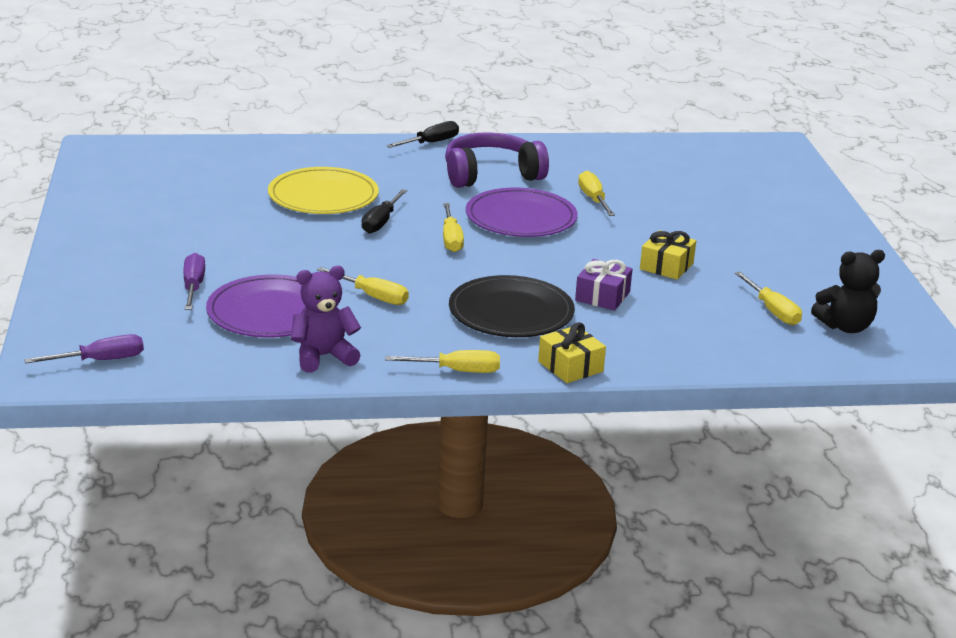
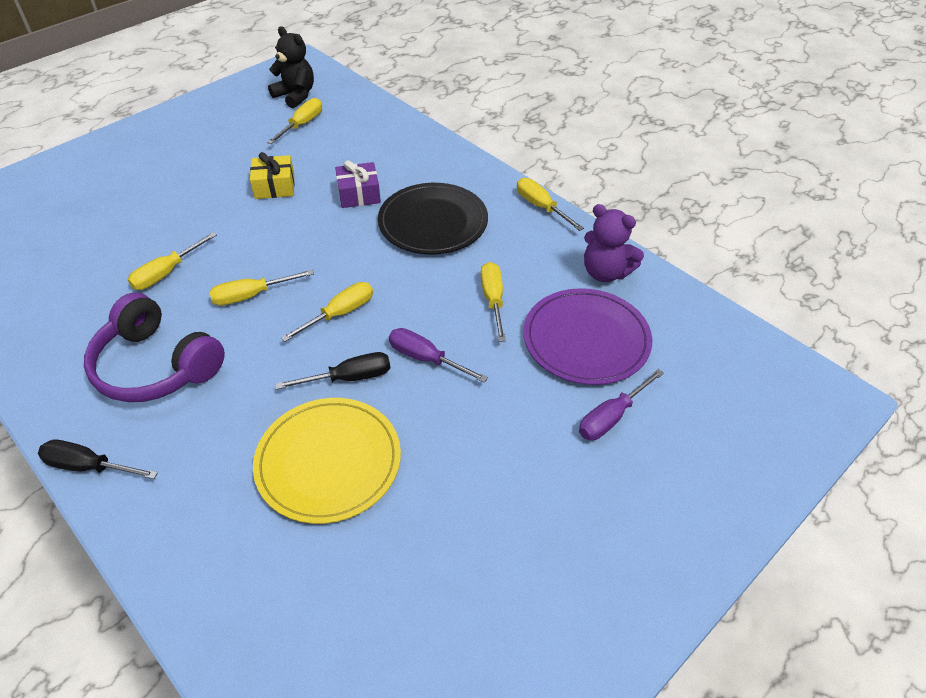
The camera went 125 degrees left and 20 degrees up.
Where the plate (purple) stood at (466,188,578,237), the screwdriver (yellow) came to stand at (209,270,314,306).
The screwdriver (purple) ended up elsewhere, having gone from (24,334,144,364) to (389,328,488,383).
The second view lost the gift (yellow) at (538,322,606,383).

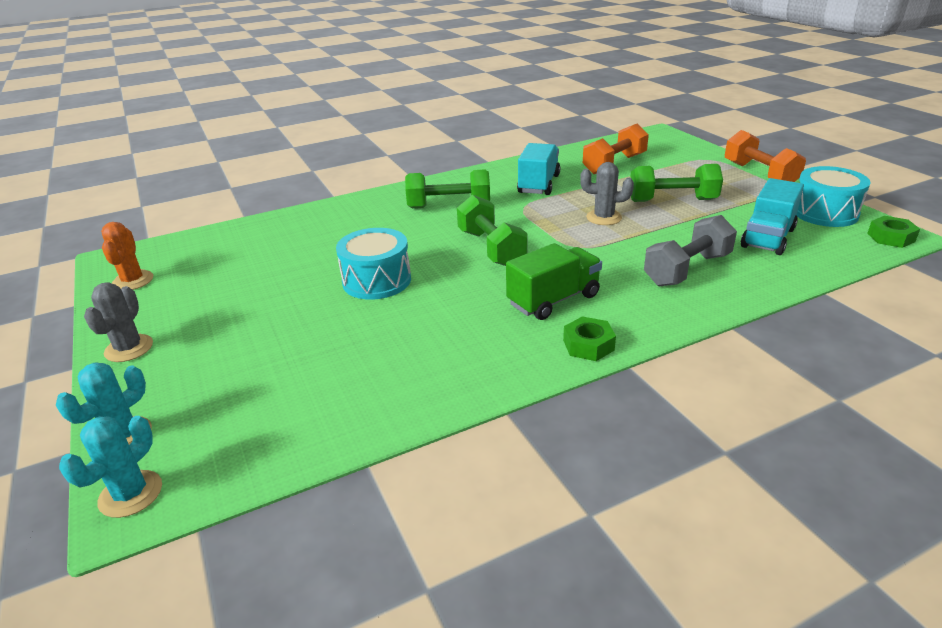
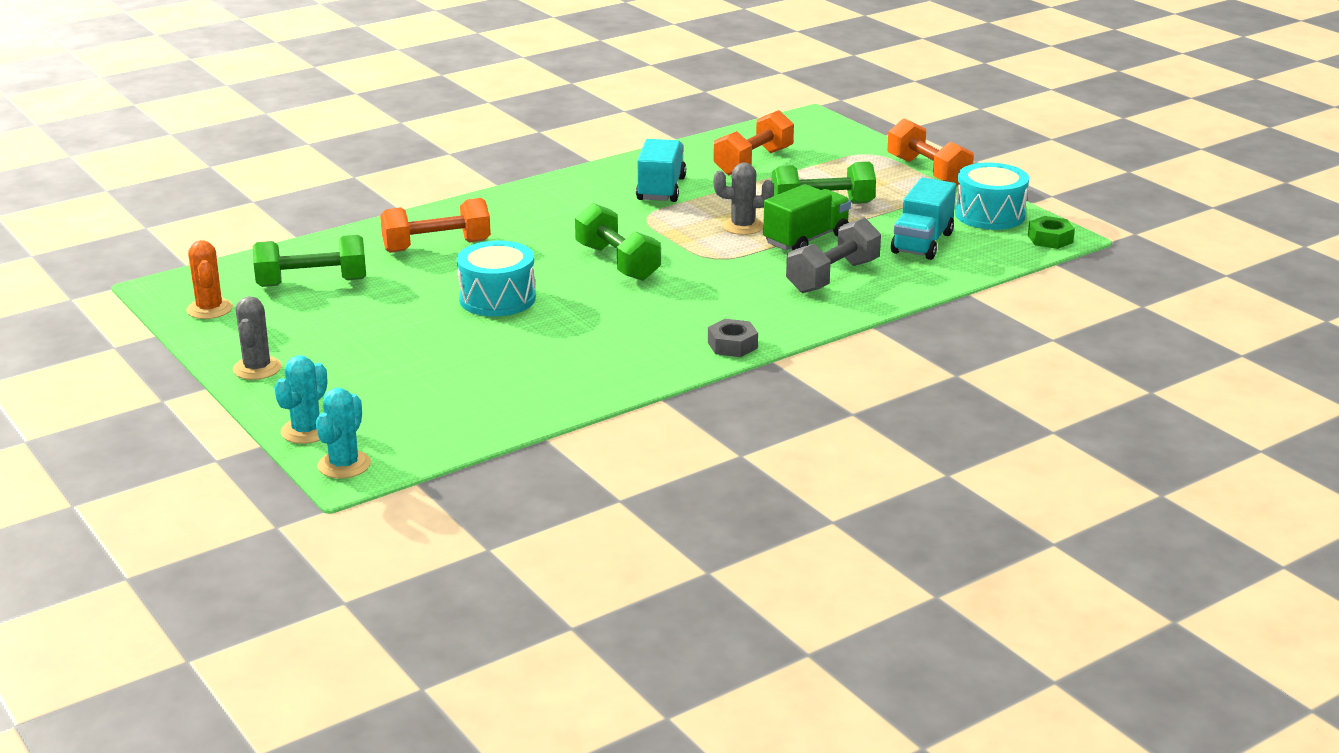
The camera went 10 degrees left and 5 degrees down.
The dumbbell (green) ended up elsewhere, having gone from (405,169,490,208) to (253,235,366,287).
The second view gained the dumbbell (orange) at (380,198,491,253).
What was the nut (green) at (563,316,616,361) turned into the nut (grey) at (708,319,758,357).
The truck (green) ended up elsewhere, having gone from (506,243,602,320) to (763,184,851,251).

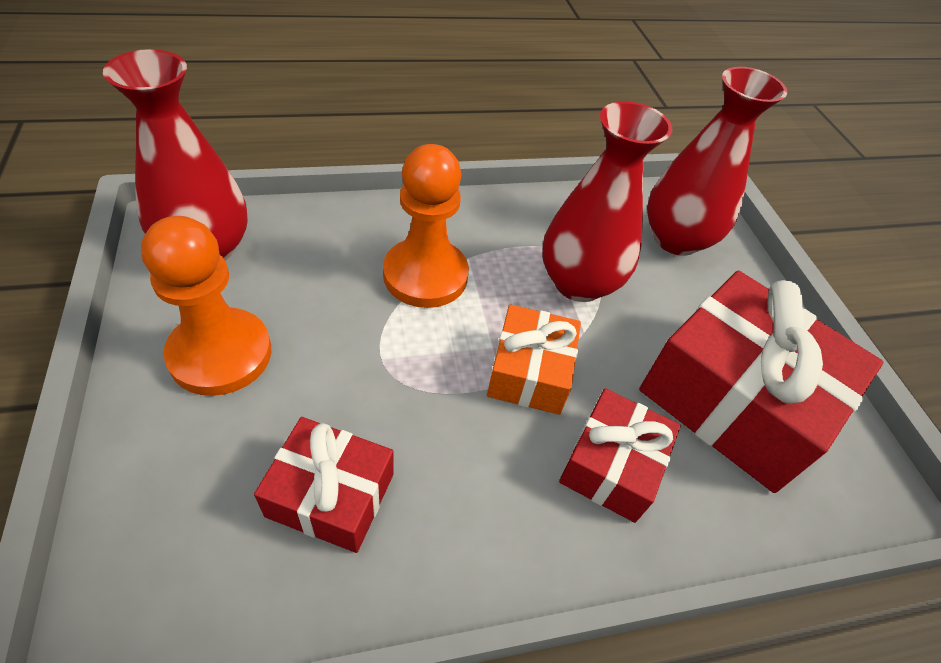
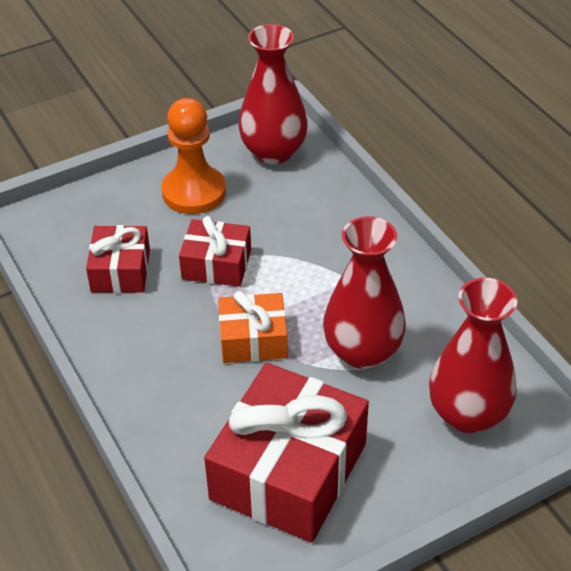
The camera went 80 degrees right and 5 degrees down.
The gift (red) ended up elsewhere, having gone from (559,388,681,523) to (179,216,251,287).
The second view lost the pawn (orange) at (383,144,469,308).

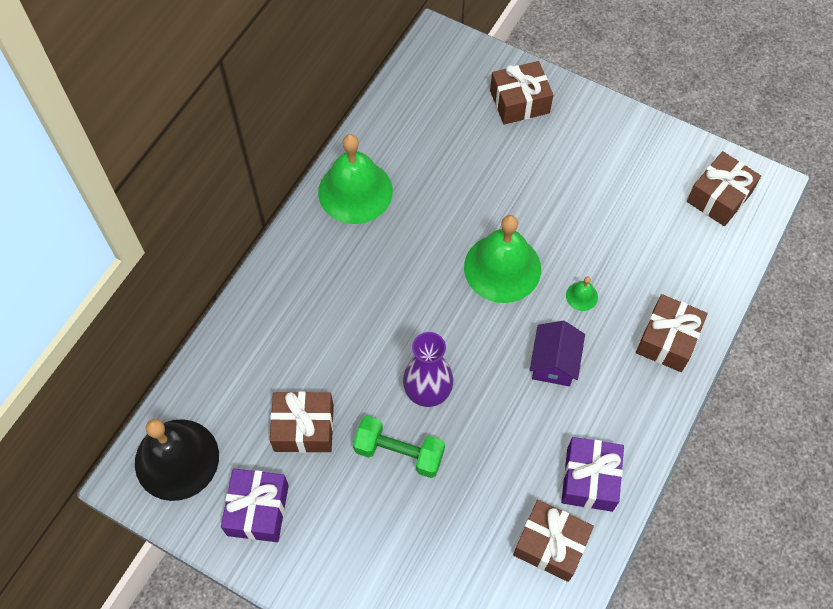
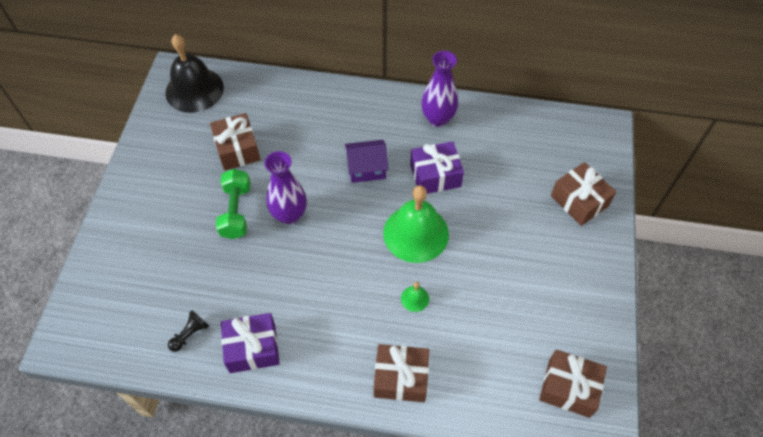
The camera went 70 degrees right and 5 degrees down.
Where the gift (brown) stood at (513,500,594,582), the pawn (black) came to stand at (168,310,209,352).
The house (purple) ended up elsewhere, having gone from (530,321,585,387) to (345,140,389,183).
The gift (purple) ended up elsewhere, having gone from (221,468,289,542) to (410,141,464,194).
Where the bell (green) stood at (318,134,393,224), the vase (purple) came to stand at (421,51,458,127).

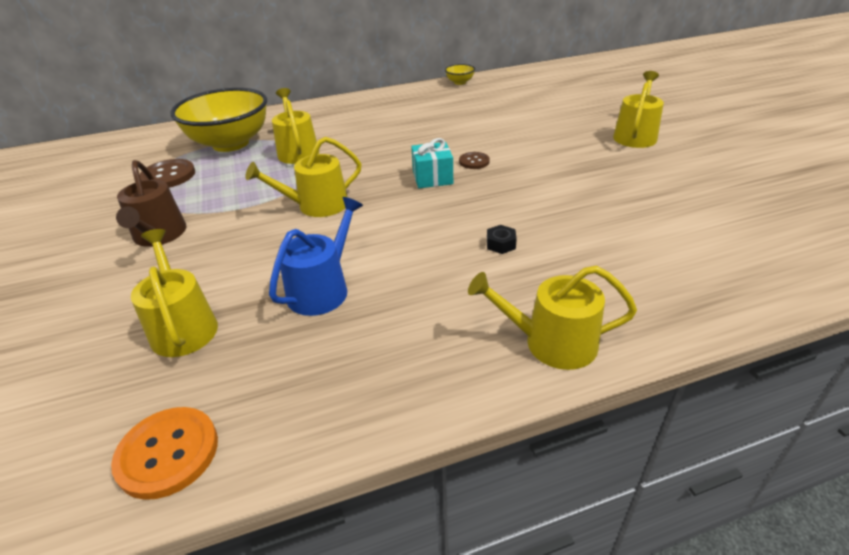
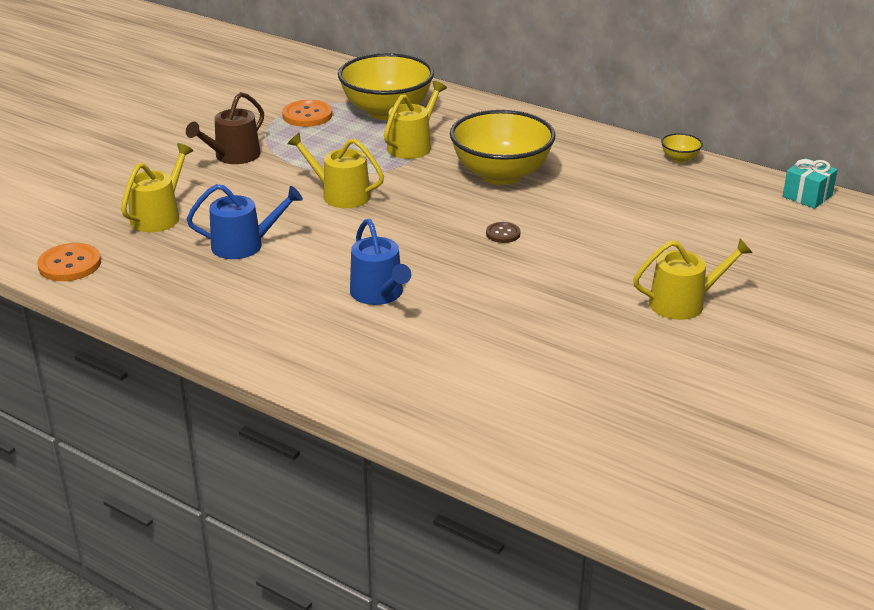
The camera went 50 degrees right and 5 degrees down.
What was the button (brown) at (139,159,195,188) turned into the button (orange) at (282,100,332,127).
Where the nut (black) stood at (487,225,517,254), the watering can (blue) came to stand at (350,219,411,305).
The second view gained the bowl (yellow) at (450,110,556,185).
The gift (turquoise) ended up elsewhere, having gone from (411,138,453,188) to (783,158,838,209).
The second view lost the watering can (yellow) at (468,266,637,370).

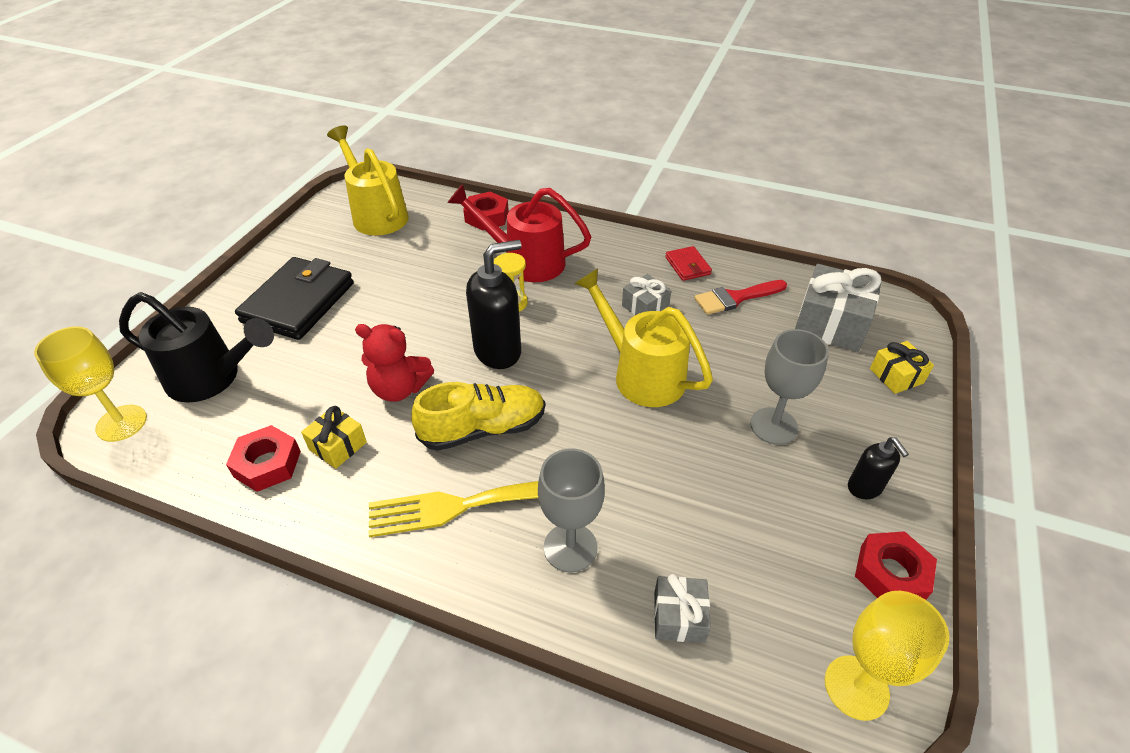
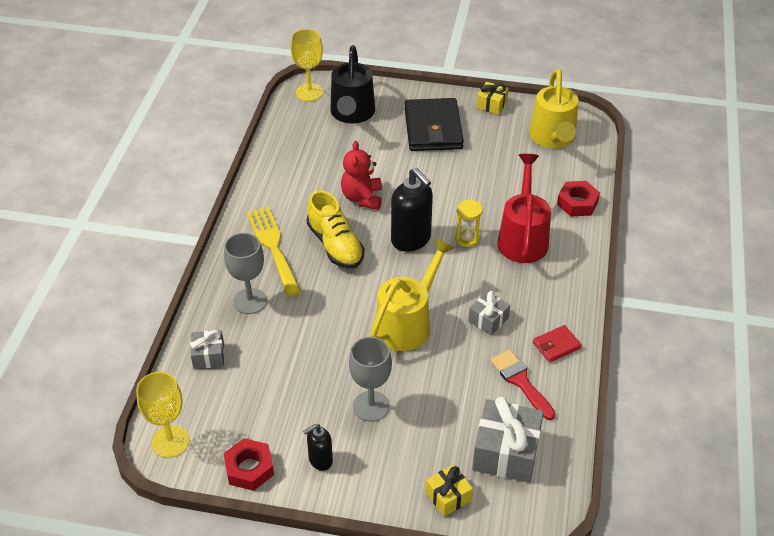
The camera went 80 degrees right and 0 degrees up.
The wallet (black) at (235,257,354,340) ended up facing another way, 75 degrees clockwise from before.
The gift (yellow) ended up elsewhere, having gone from (301,406,367,469) to (476,82,509,115).
The watering can (yellow) at (327,125,409,236) ended up facing another way, 135 degrees clockwise from before.
The second view lost the nut (red) at (226,425,301,492).

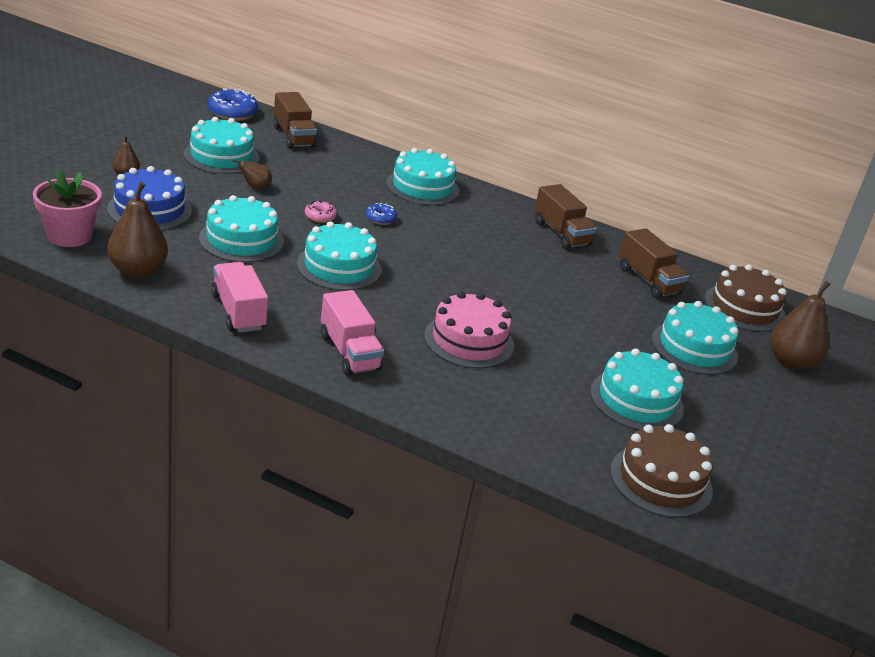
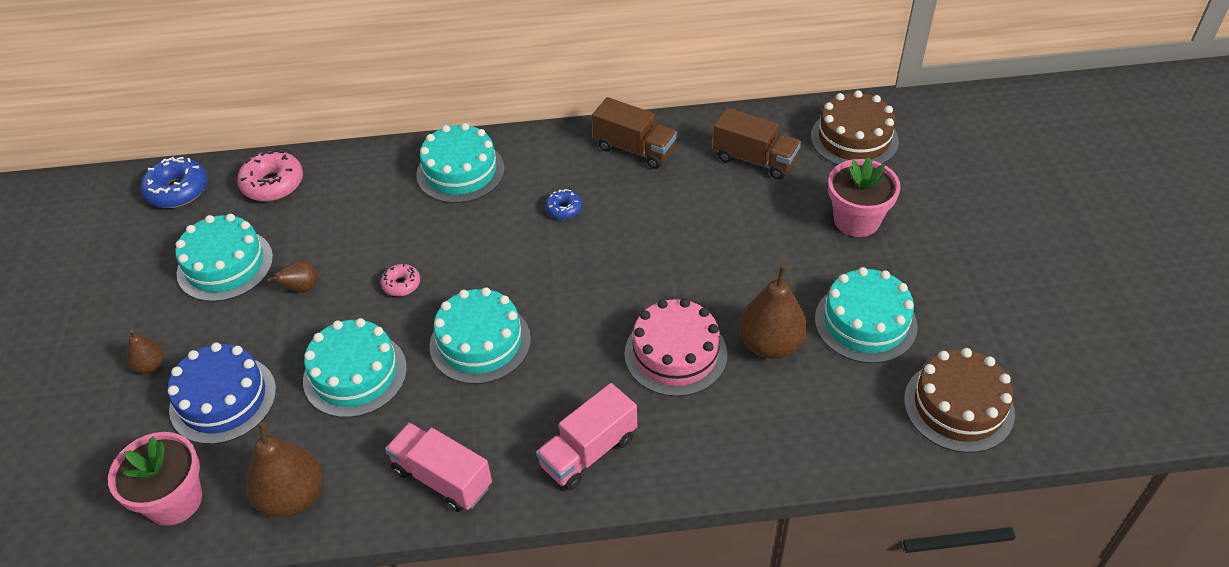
The camera went 25 degrees left and 15 degrees up.
Where the truck (brown) stood at (273,92,317,149), the donut (pink) came to stand at (237,150,303,201).
The truck (pink) at (321,290,384,376) ended up facing another way, 105 degrees clockwise from before.
The donut (blue) ended up elsewhere, having gone from (366,203,397,225) to (545,189,582,219).
The pear (brown) ended up elsewhere, having gone from (770,281,831,370) to (739,265,807,359).
Where the cake (turquoise) stood at (652,301,739,375), the flower pot (pink) came to stand at (828,157,901,237).

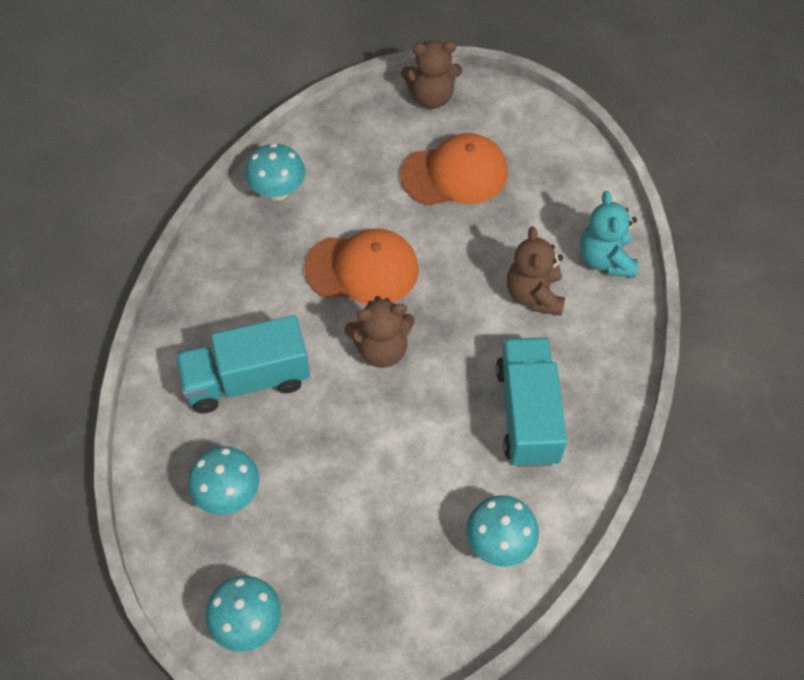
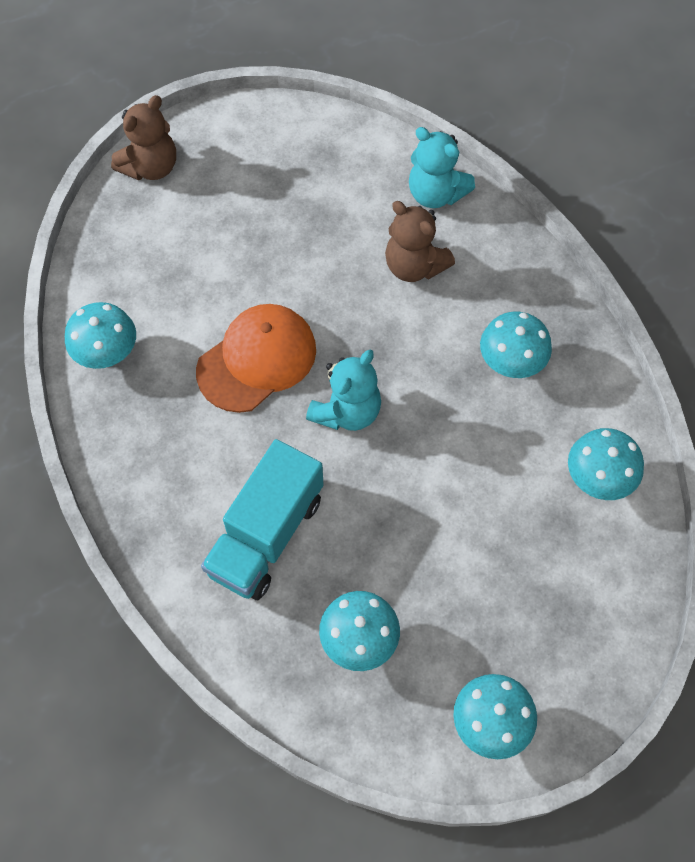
The camera went 45 degrees left and 5 degrees up.
What was the teddy bear (brown) at (344,296,415,368) turned into the teddy bear (turquoise) at (306,350,381,431).
Where the truck (turquoise) stood at (496,337,567,467), the mushroom (turquoise) came to stand at (480,311,552,378).
The second view lost the cap (orange) at (400,133,508,205).

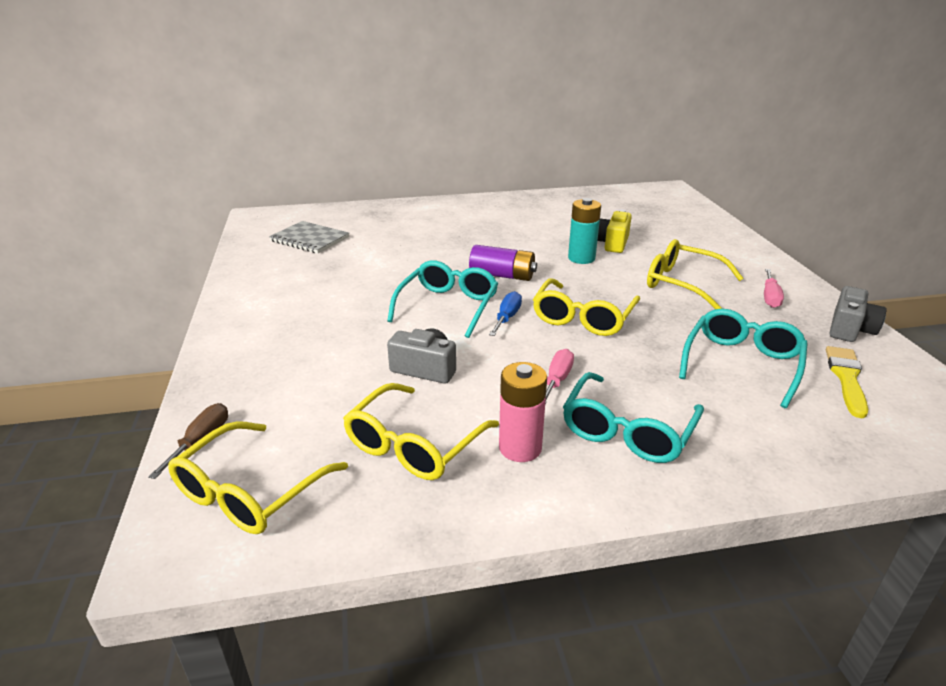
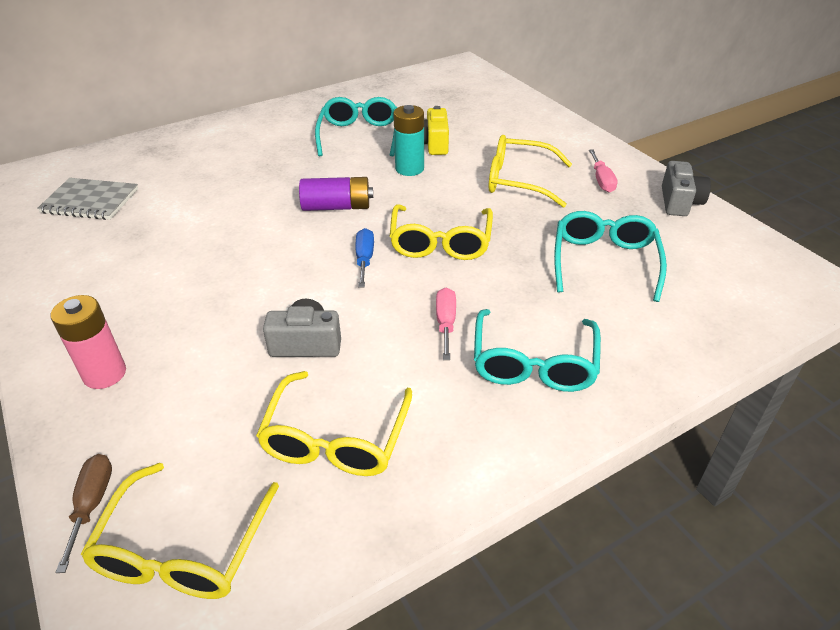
The camera went 20 degrees left and 10 degrees up.
The battery (pink) ended up elsewhere, having gone from (499,362,547,462) to (51,295,126,389).
The glasses (turquoise) ended up elsewhere, having gone from (387,260,498,338) to (315,97,397,157).
The second view lost the brush (yellow) at (826,346,868,418).

